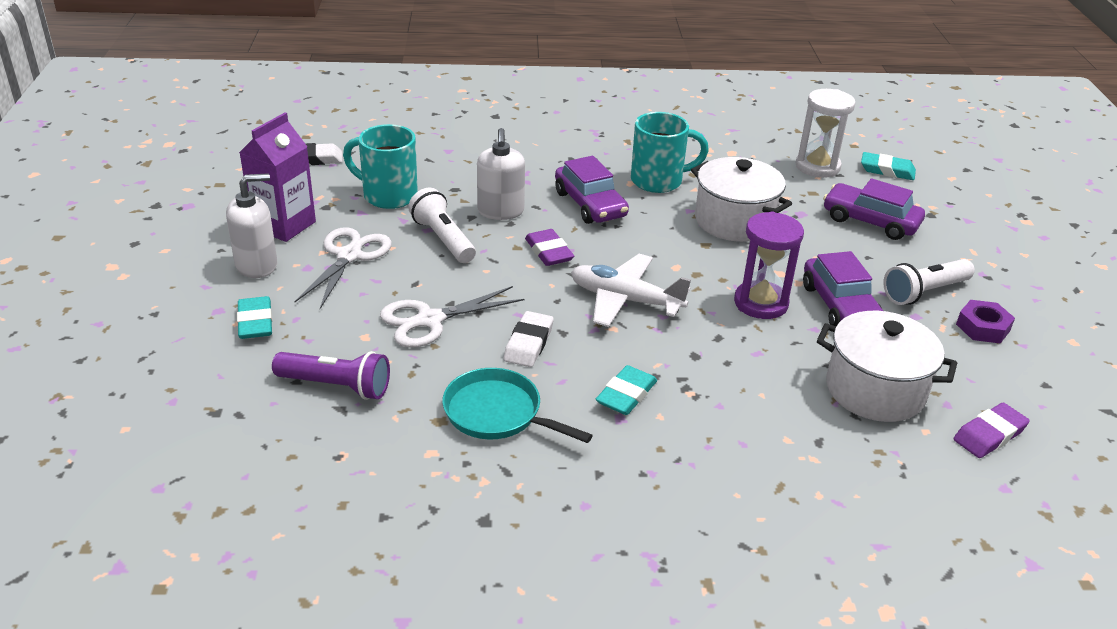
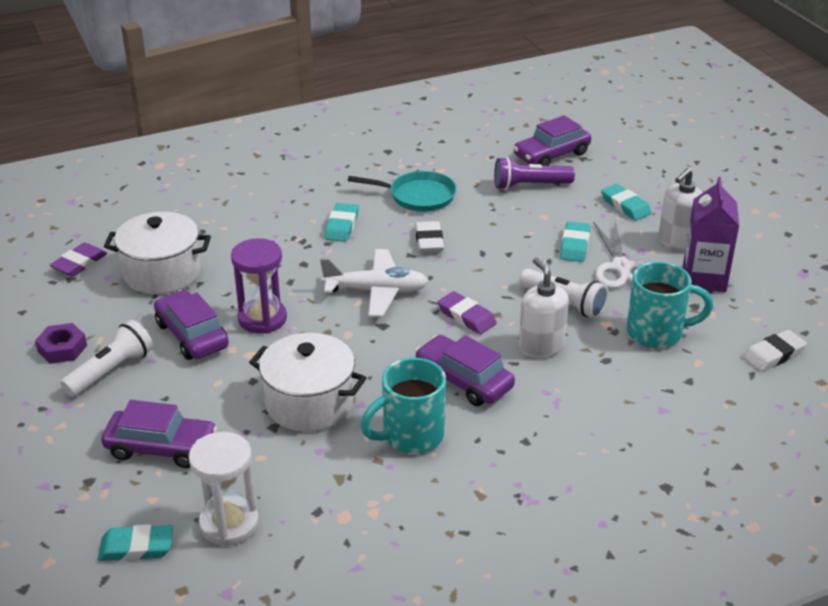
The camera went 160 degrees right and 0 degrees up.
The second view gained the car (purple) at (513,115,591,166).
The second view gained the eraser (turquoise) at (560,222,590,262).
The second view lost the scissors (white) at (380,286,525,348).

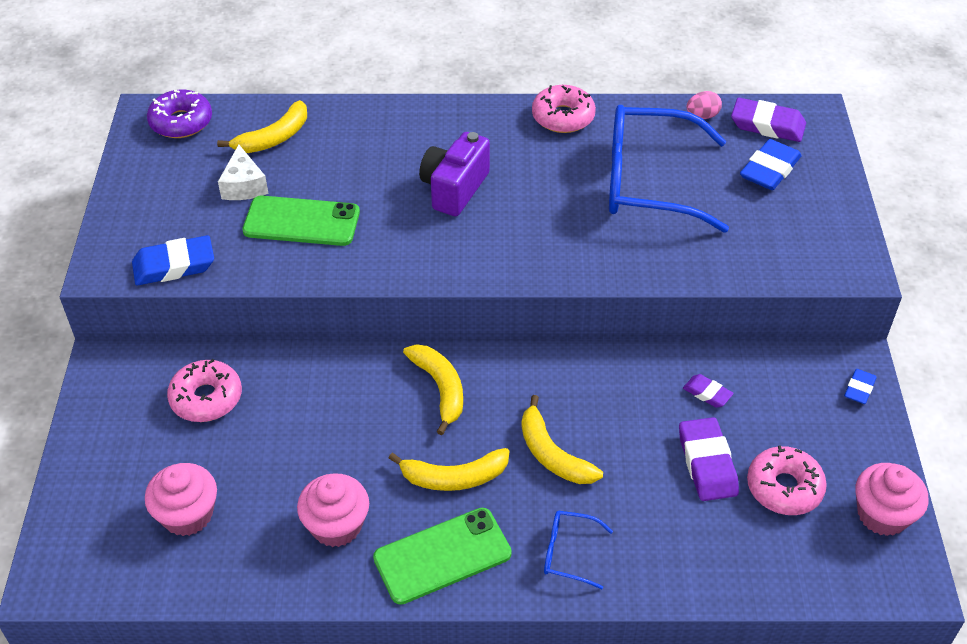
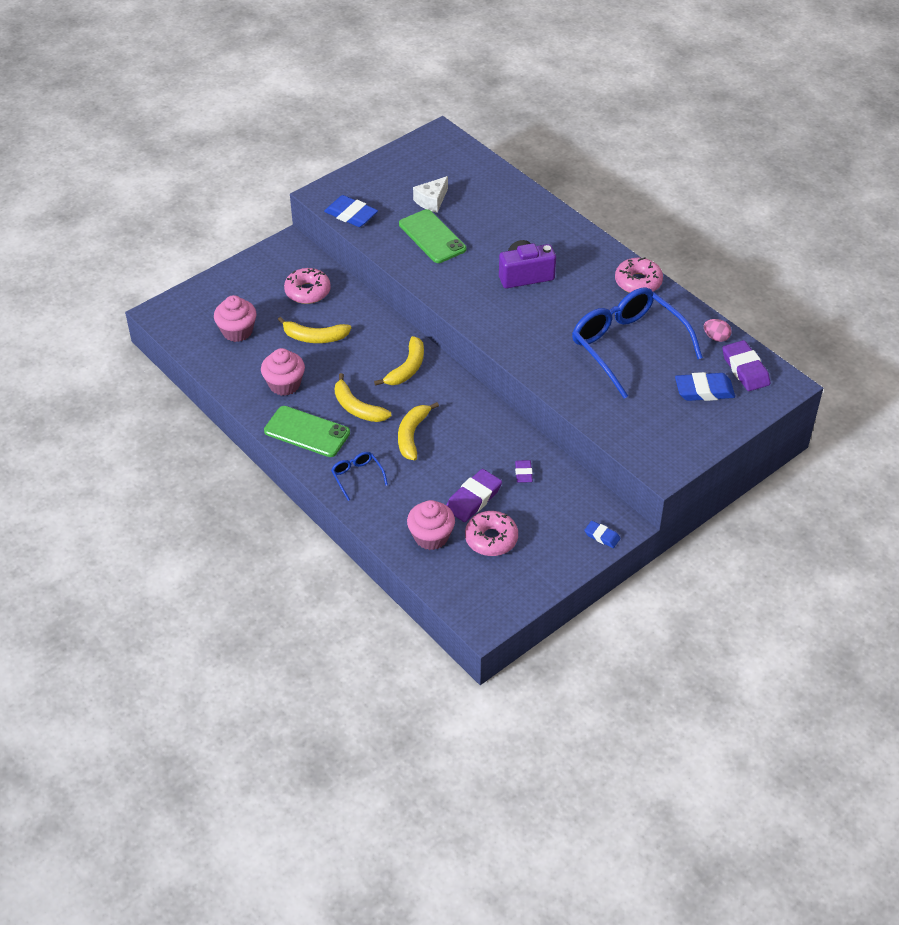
The camera went 50 degrees right and 0 degrees up.
The banana (yellow) ended up elsewhere, having gone from (217,100,307,153) to (278,317,351,343).
The cupcake (pink) ended up elsewhere, having gone from (855,463,928,536) to (407,500,455,550).
The eraser (blue) at (844,369,877,404) ended up facing another way, 45 degrees clockwise from before.
The second view lost the donut (purple) at (147,90,212,138).

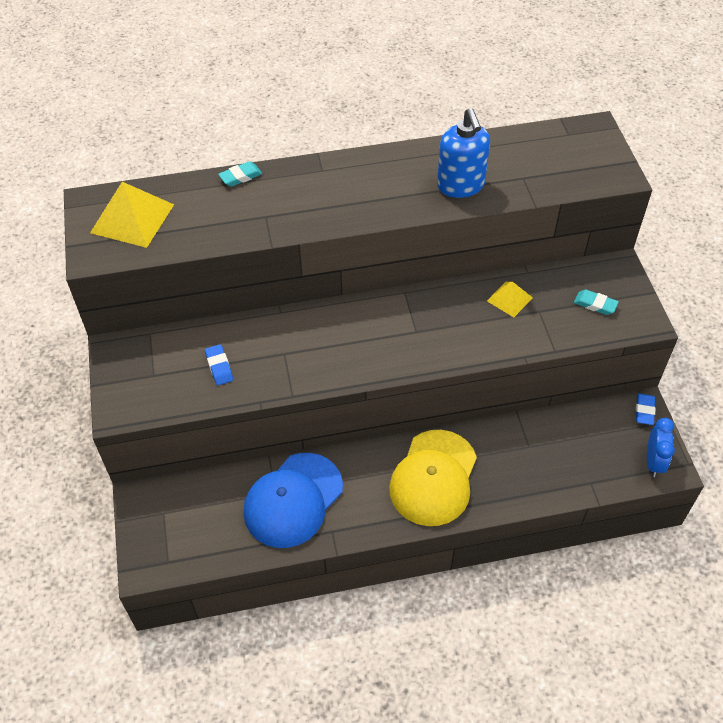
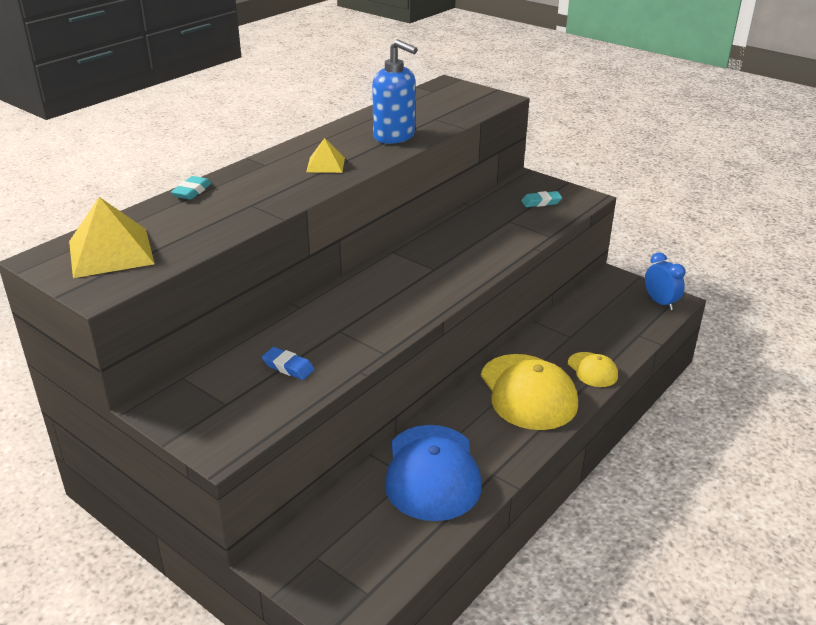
The camera went 40 degrees left and 20 degrees down.
The pyramid (yellow) ended up elsewhere, having gone from (487,282,533,317) to (306,138,345,173).
The second view gained the cap (yellow) at (568,352,618,387).
The second view lost the eraser (blue) at (636,393,655,425).

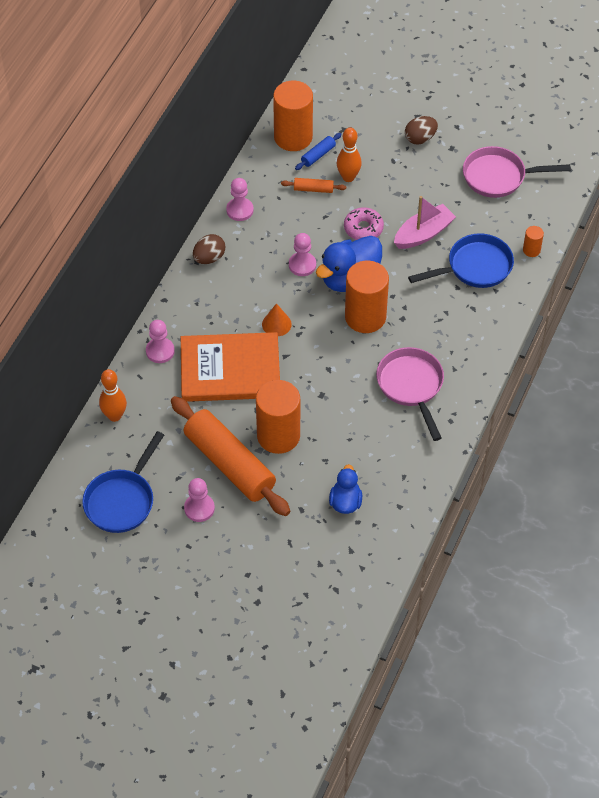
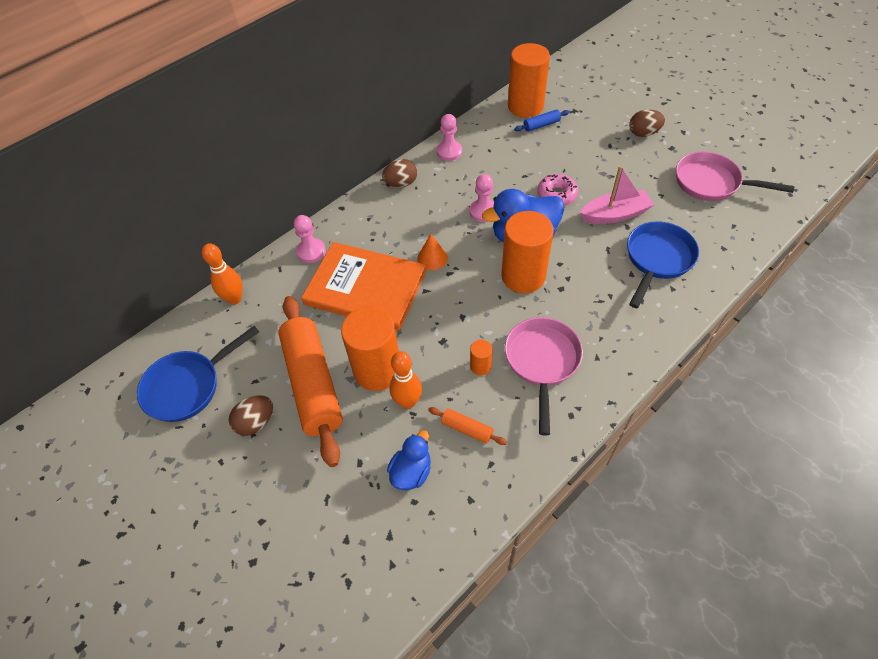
The camera went 25 degrees right and 0 degrees up.
Where the pawn (pink) stood at (184,478,215,522), the egg (brown) came to stand at (229,395,273,436).
The bowling pin (orange) ended up elsewhere, having gone from (337,127,362,182) to (390,351,422,409).
The rolling pin (orange) ended up elsewhere, having gone from (281,178,346,193) to (428,407,507,445).
The cylinder (orange) ended up elsewhere, having gone from (523,226,544,257) to (470,340,493,375).
The pan (blue) at (408,233,514,288) ended up facing another way, 60 degrees counterclockwise from before.

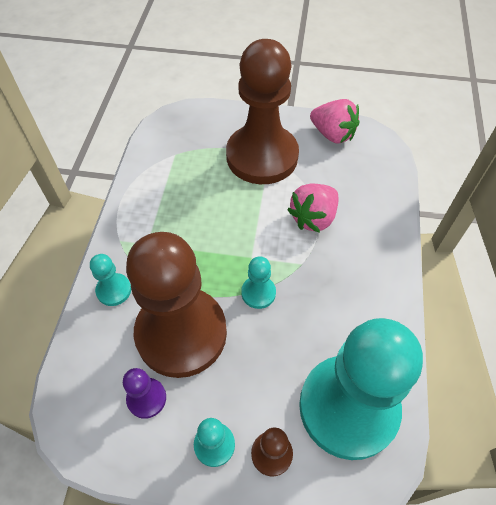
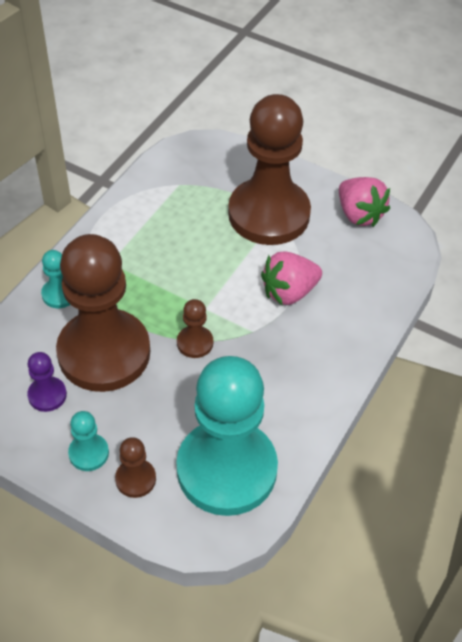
The camera went 20 degrees right and 5 degrees down.
What was the pawn (turquoise) at (241,257,276,309) turned into the pawn (brown) at (177,299,213,358).

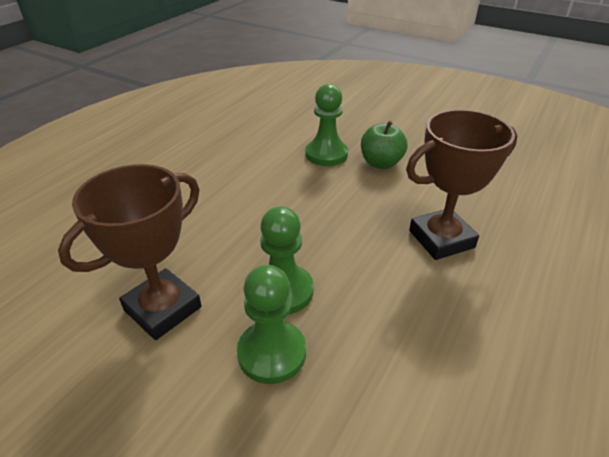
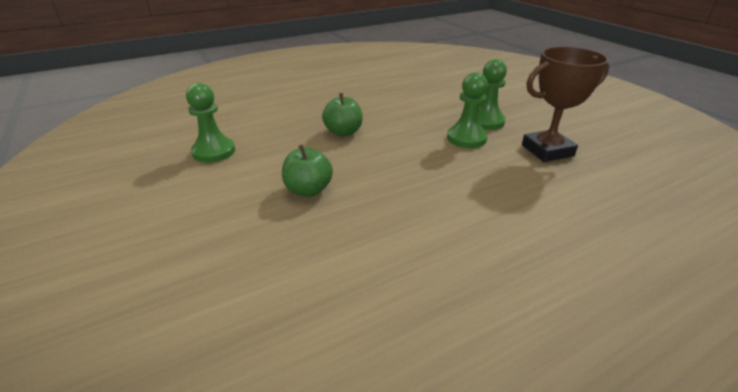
The camera went 150 degrees left and 5 degrees down.
The pawn (green) ended up elsewhere, having gone from (306,84,348,166) to (186,83,235,163).
Where the trophy (brown) stood at (406,109,517,260), the apple (green) came to stand at (322,93,363,137).

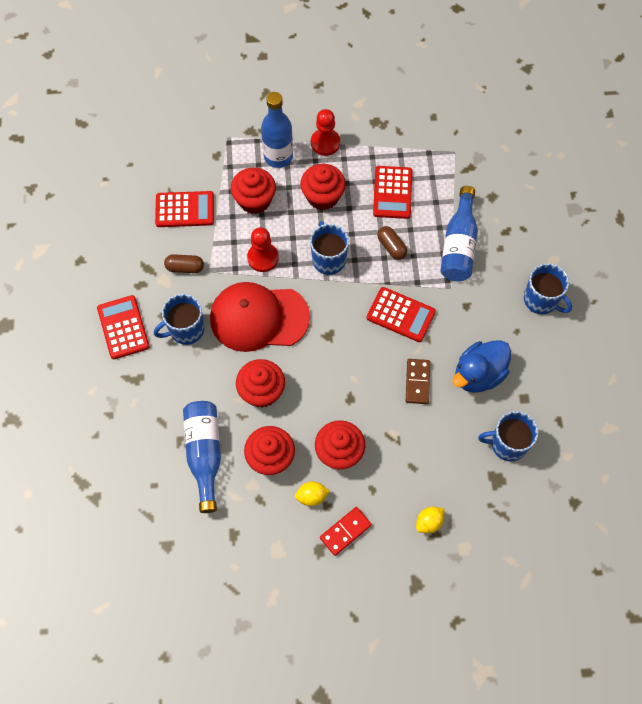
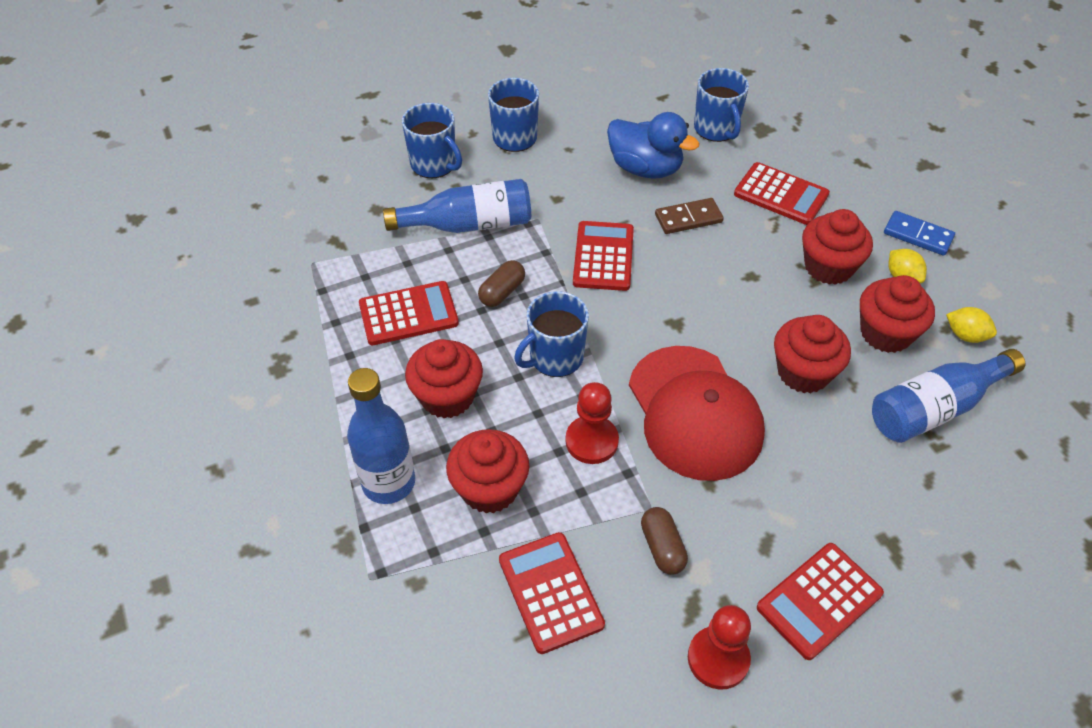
The camera went 110 degrees left and 15 degrees down.
The mug (blue) ended up elsewhere, having gone from (154,294,204,345) to (402,103,462,178).
The pawn (red) ended up elsewhere, having gone from (311,109,340,156) to (688,605,751,690).
The second view gained the calculator (red) at (734,162,830,225).
What was the domino (red) at (320,507,372,556) turned into the domino (blue) at (884,211,955,256).
The lemon (yellow) ended up elsewhere, having gone from (416,507,444,534) to (946,307,997,343).

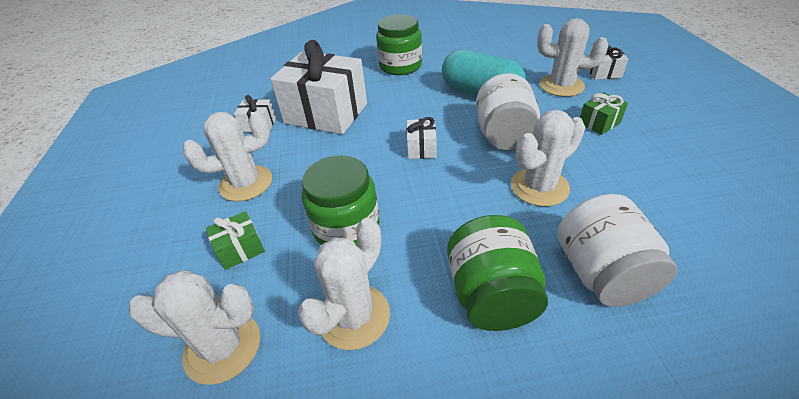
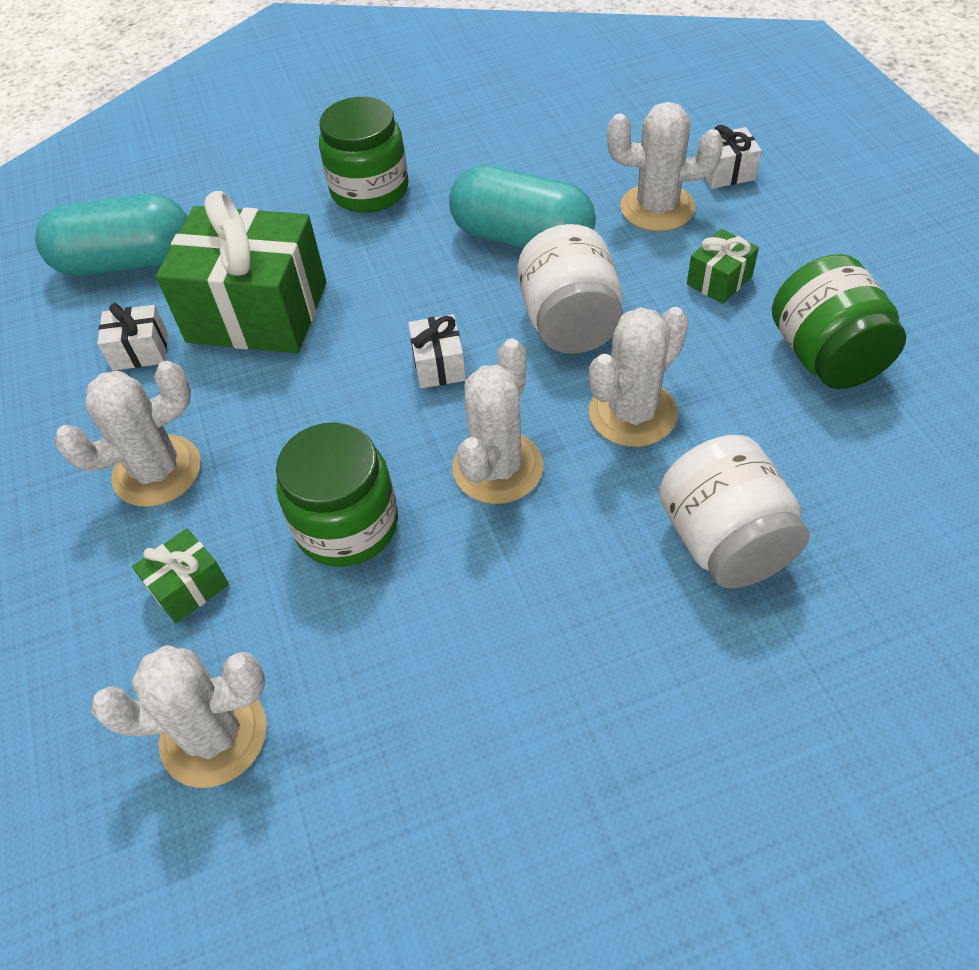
The camera went 10 degrees left and 10 degrees up.
The second view gained the capsule (turquoise) at (35,194,188,276).
What was the gift (white) at (270,40,367,134) turned into the gift (green) at (156,191,327,353).
The cactus (white) ended up elsewhere, having gone from (298,218,390,350) to (452,339,543,504).
The jar (green) ended up elsewhere, having gone from (447,215,548,331) to (772,254,906,389).

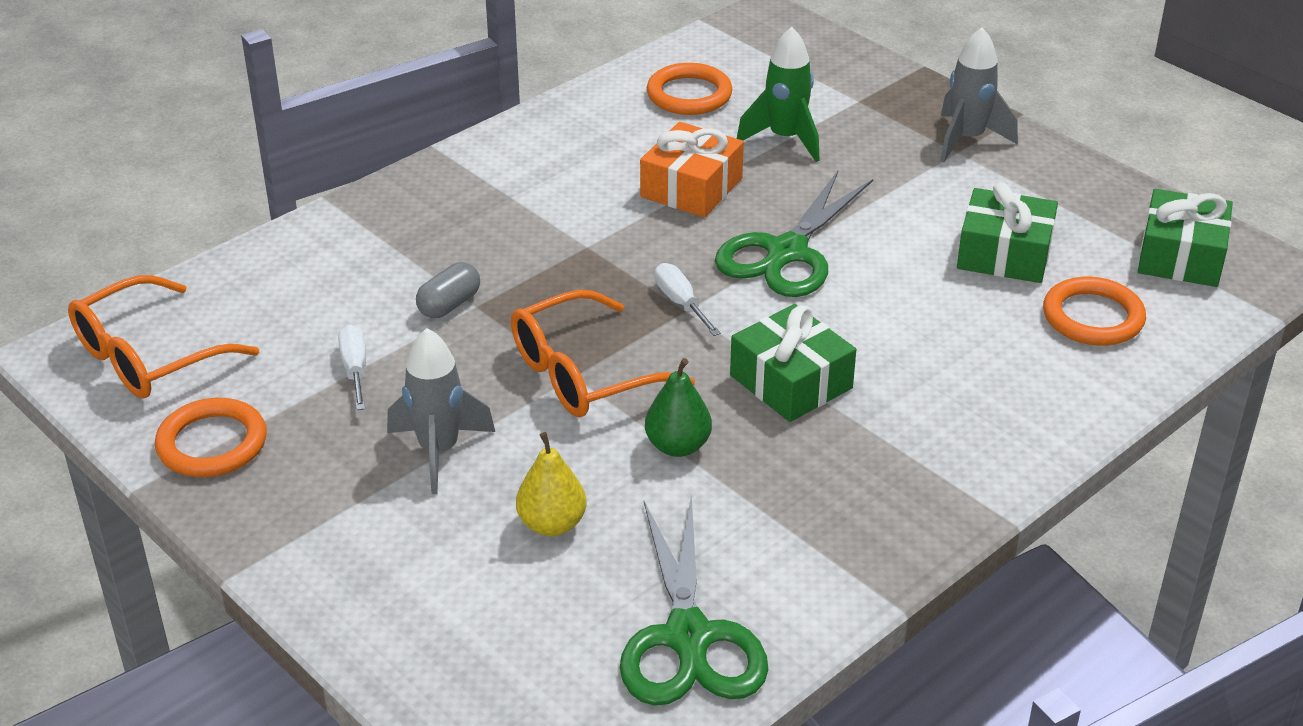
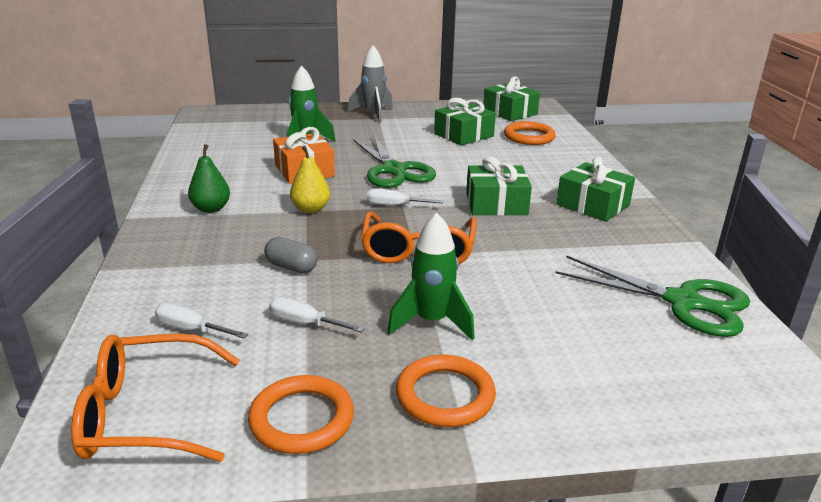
The camera went 55 degrees left and 10 degrees down.
The glasses (orange) at (68,275,259,399) ended up facing another way, 90 degrees clockwise from before.
The second view gained the screwdriver (white) at (155,303,248,338).
The pear (green) ended up elsewhere, having gone from (645,358,712,457) to (188,144,230,213).
The capsule (grey) at (416,262,480,318) ended up facing another way, 45 degrees counterclockwise from before.
The pear (yellow) ended up elsewhere, having gone from (516,432,586,536) to (290,146,330,213).
What was the rocket (grey) at (387,328,495,494) turned into the rocket (green) at (387,212,475,341).
The ring (orange) ended up elsewhere, having gone from (647,63,733,115) to (396,355,496,427).
The second view gained the gift (green) at (556,157,635,222).

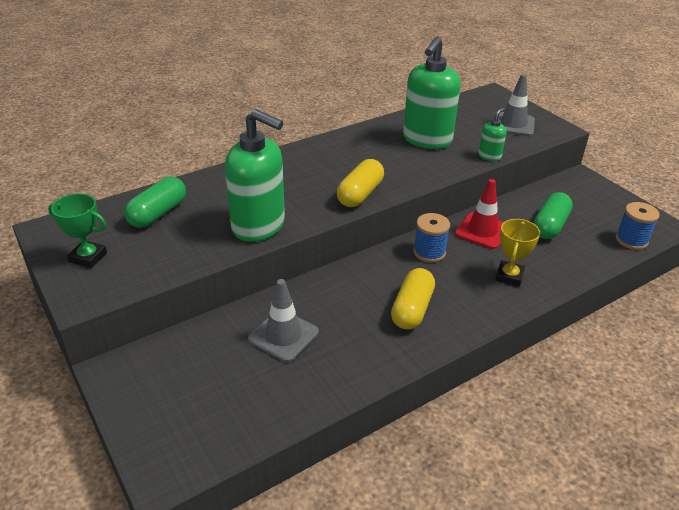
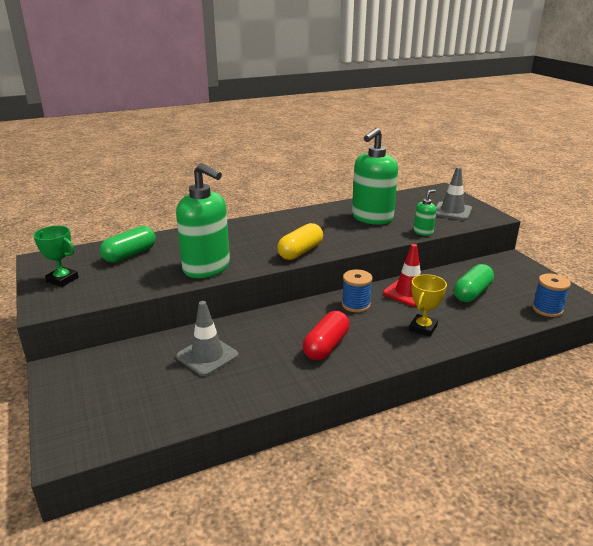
The camera went 10 degrees right and 10 degrees down.
What was the capsule (yellow) at (391,268,435,330) turned into the capsule (red) at (303,311,350,360).

